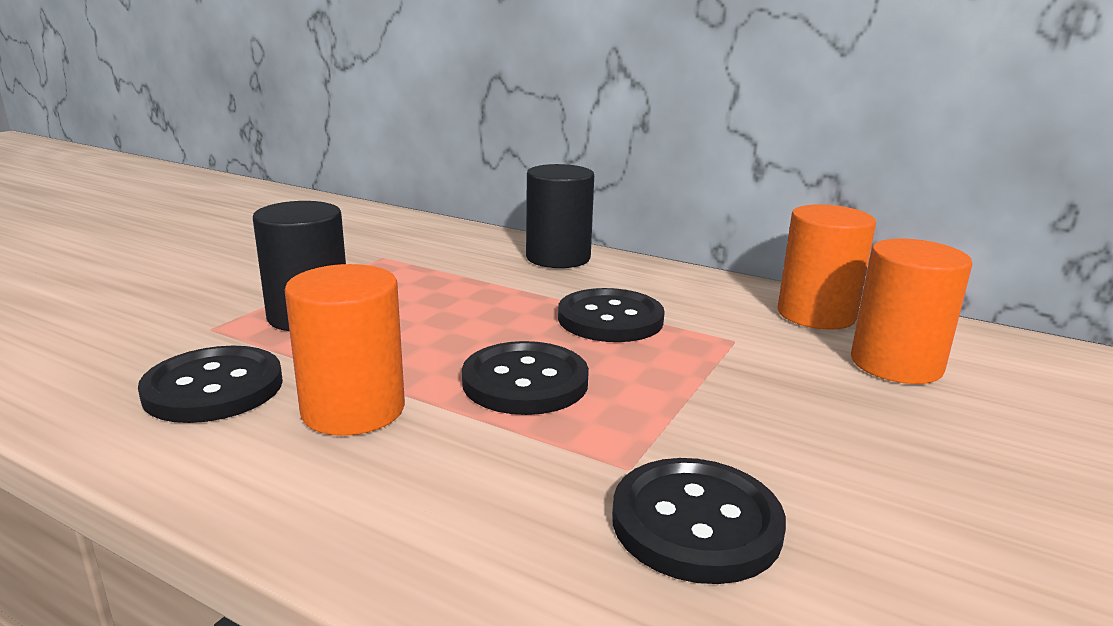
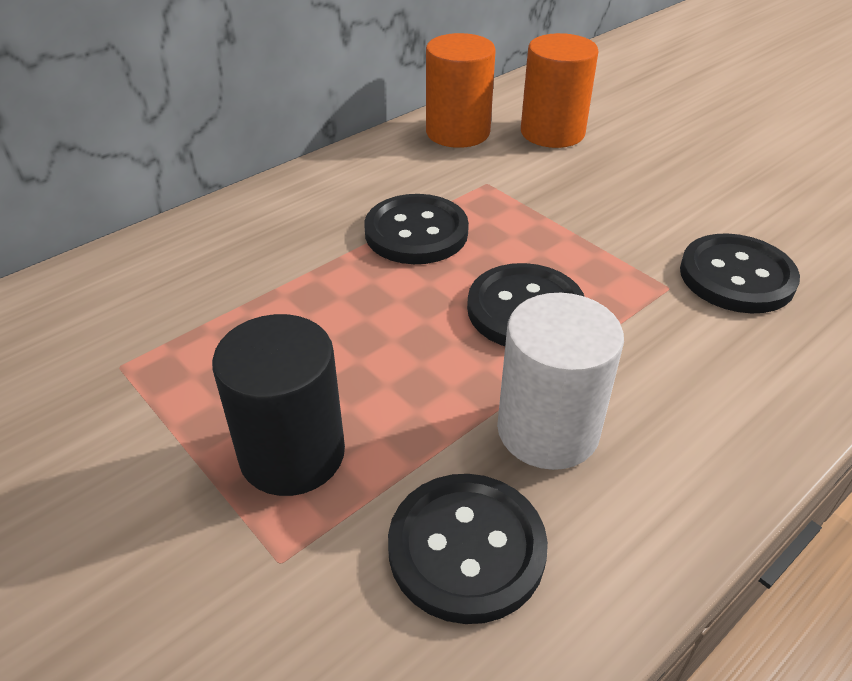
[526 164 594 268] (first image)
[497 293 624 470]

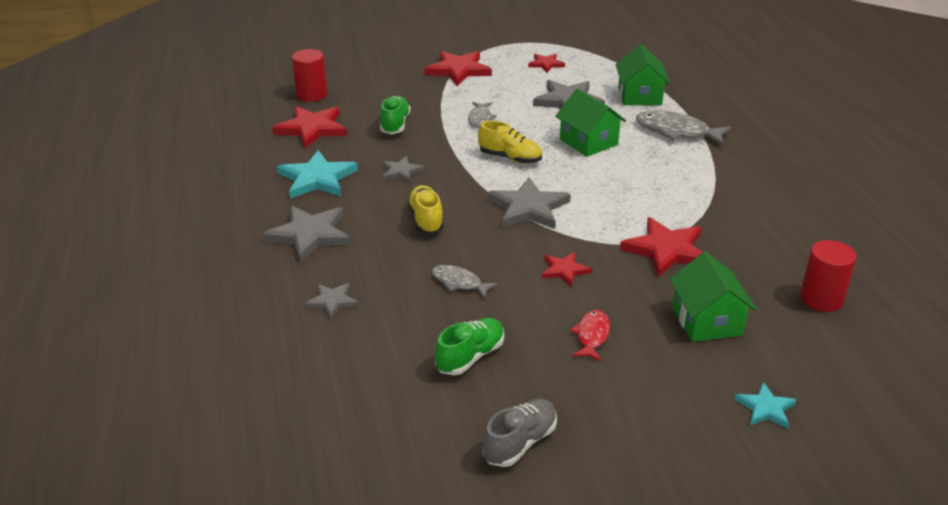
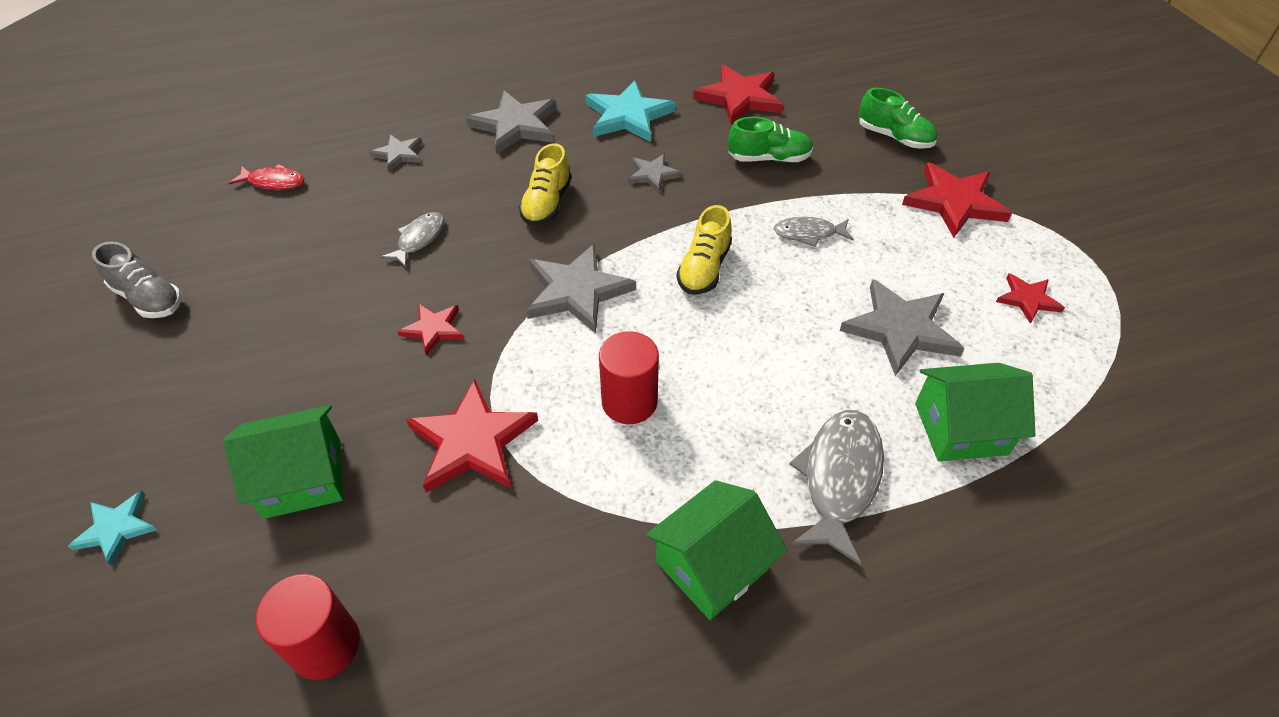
[599 331 659 424]
[646 480 787 620]
[519 143 571 226]
[229 164 305 190]
[859 88 937 149]

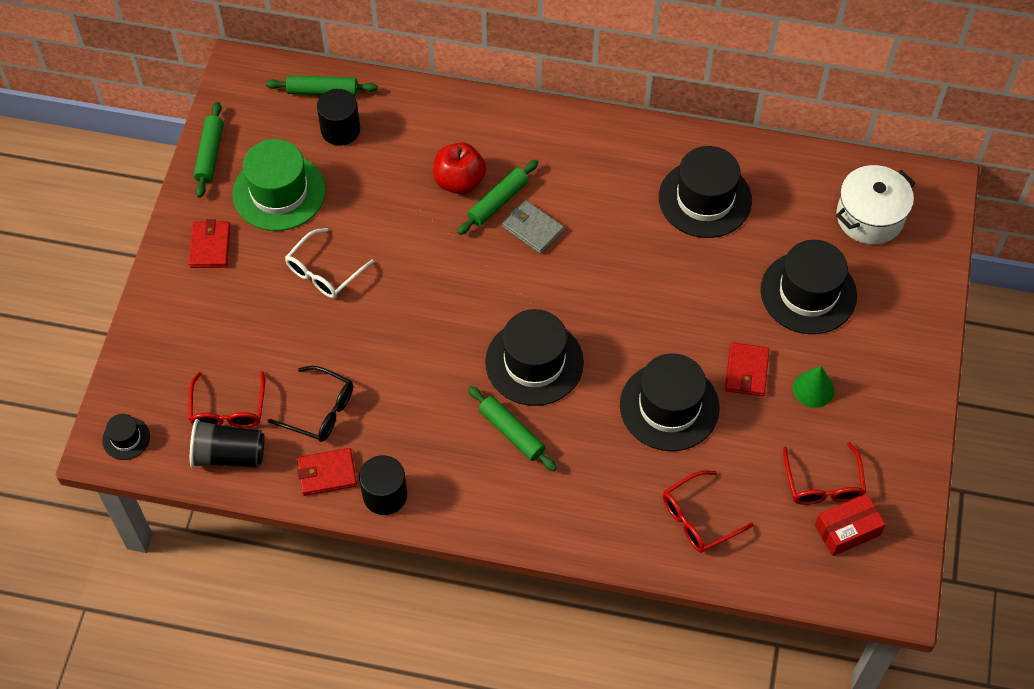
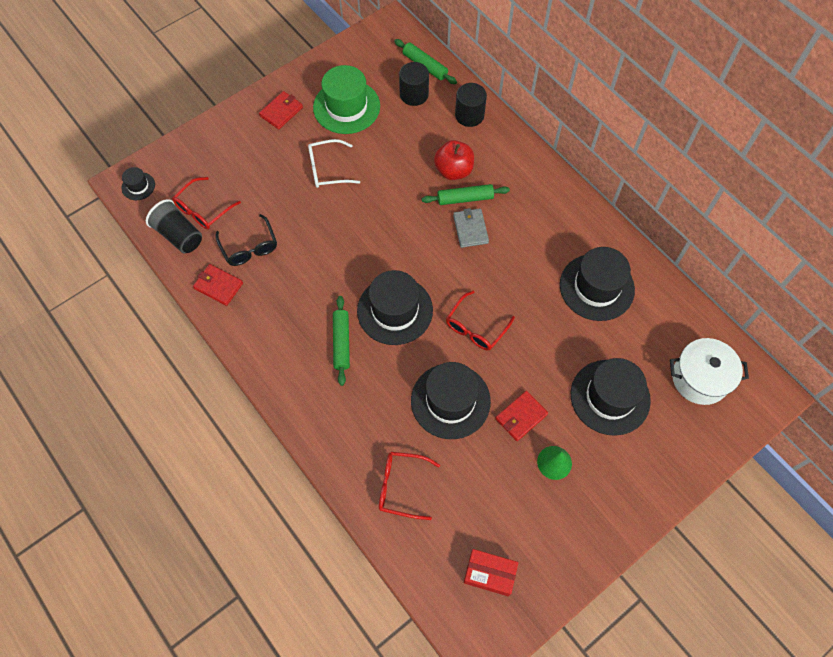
[194 102 224 198] (first image)
[446 291 515 351]
[455 83 487 127]

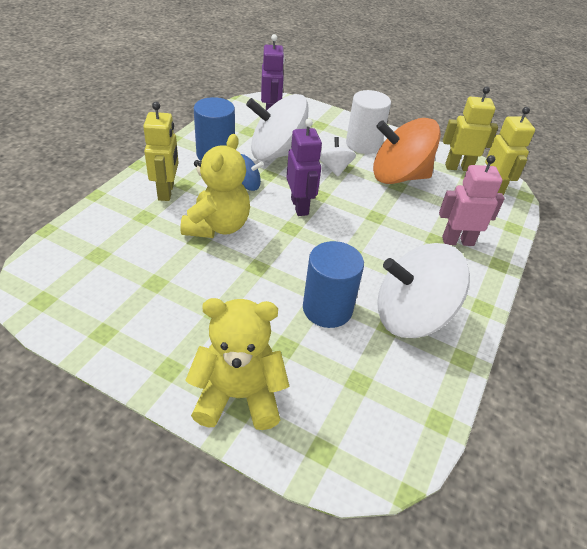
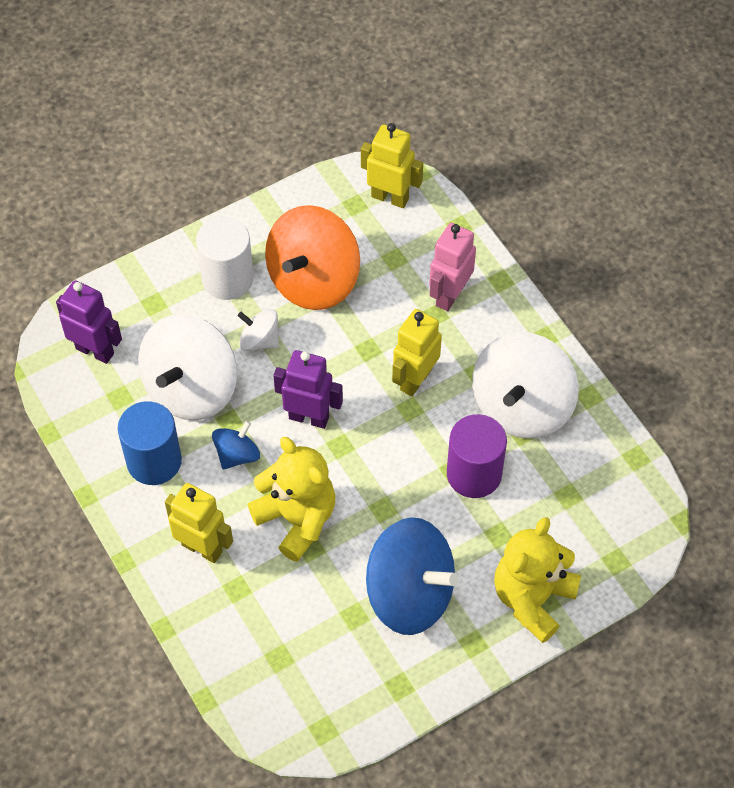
[392 309 442 397]
[447 414 507 498]
[366 517 459 635]

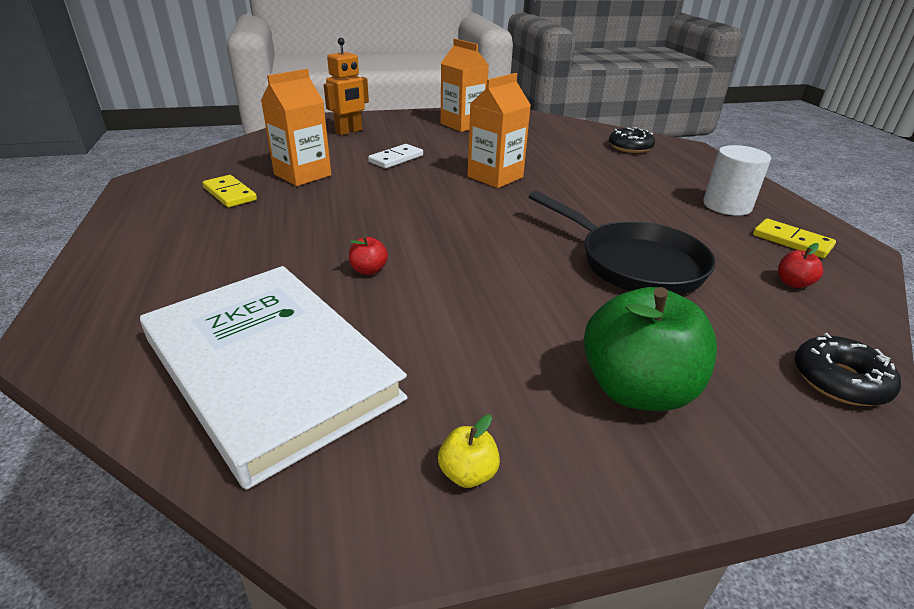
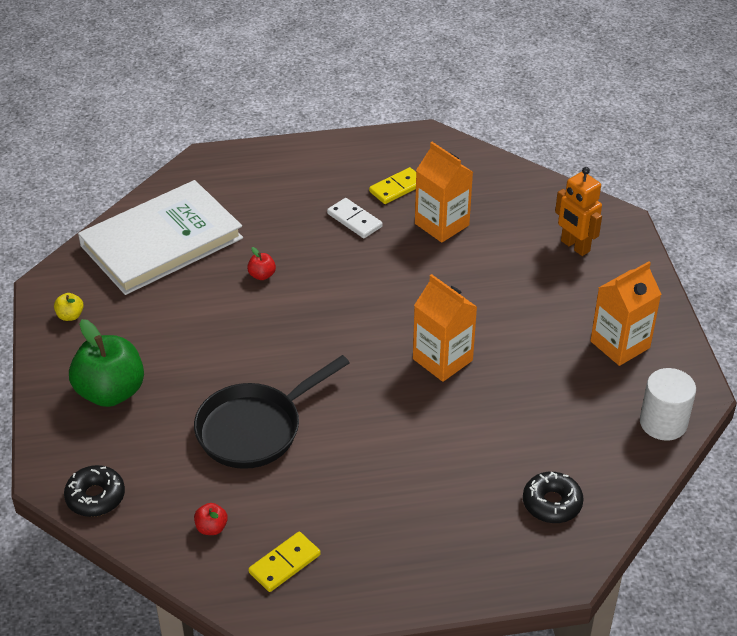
[327 198 383 238]
[640 368 696 440]

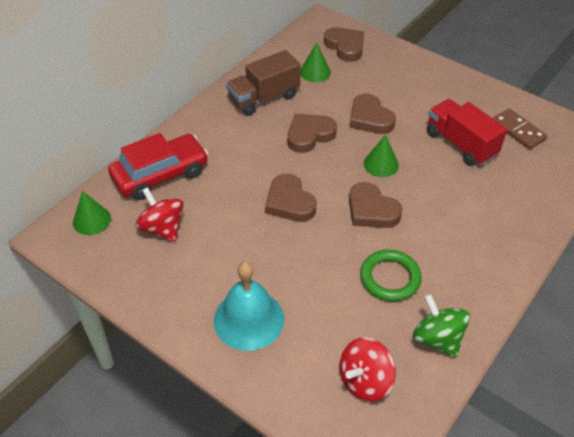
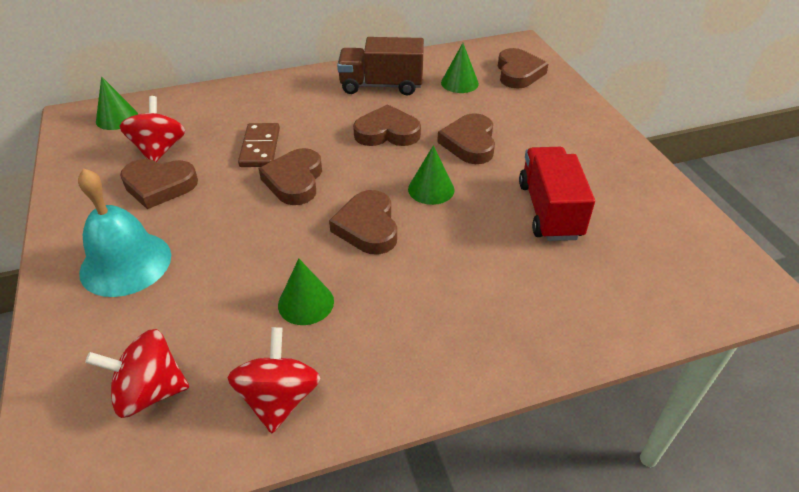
[238 123 280 167]
[108 133 208 200] (first image)
[278 259 334 325]
[227 327 320 433]
[120 159 198 209]

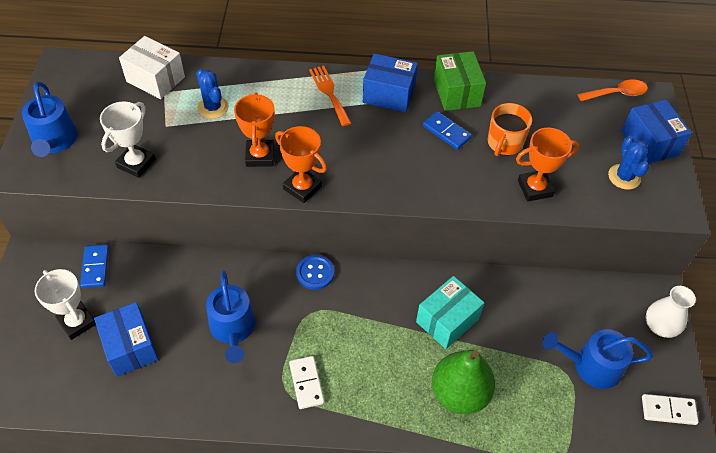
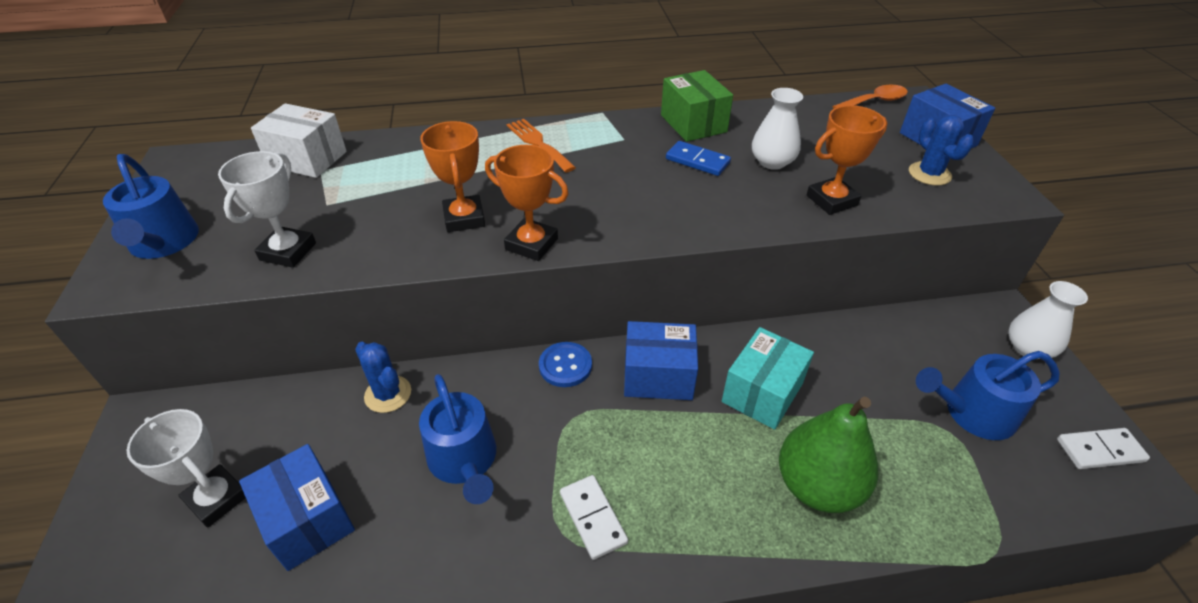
[624 321 698 400]
[355 342 411 413]
[752 88 803 170]
[80 245 109 288] (first image)

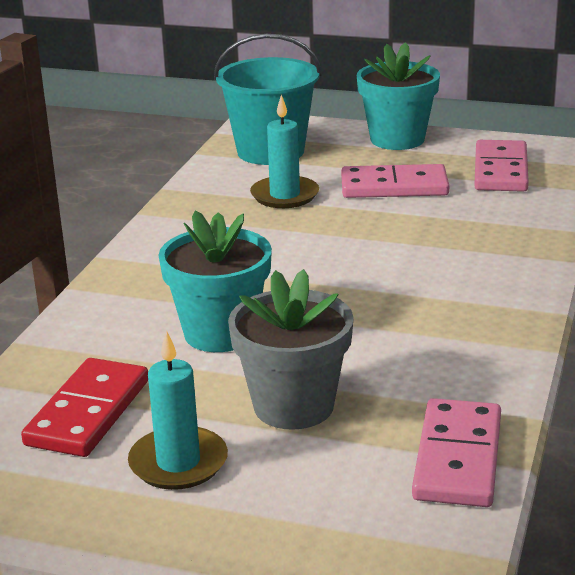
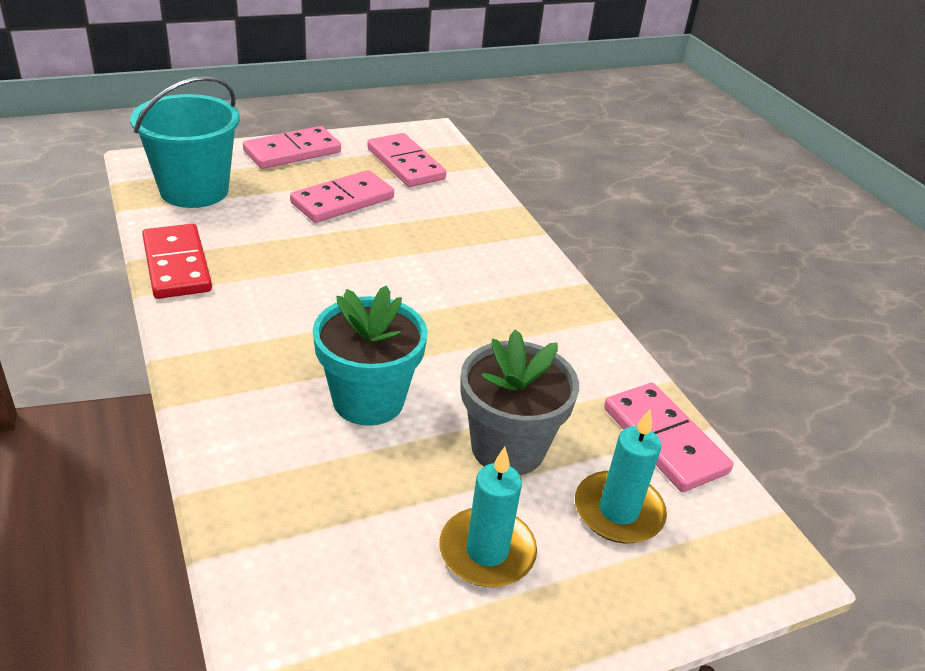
[243 126 341 169]
[575 409 667 544]
[142 224 212 299]

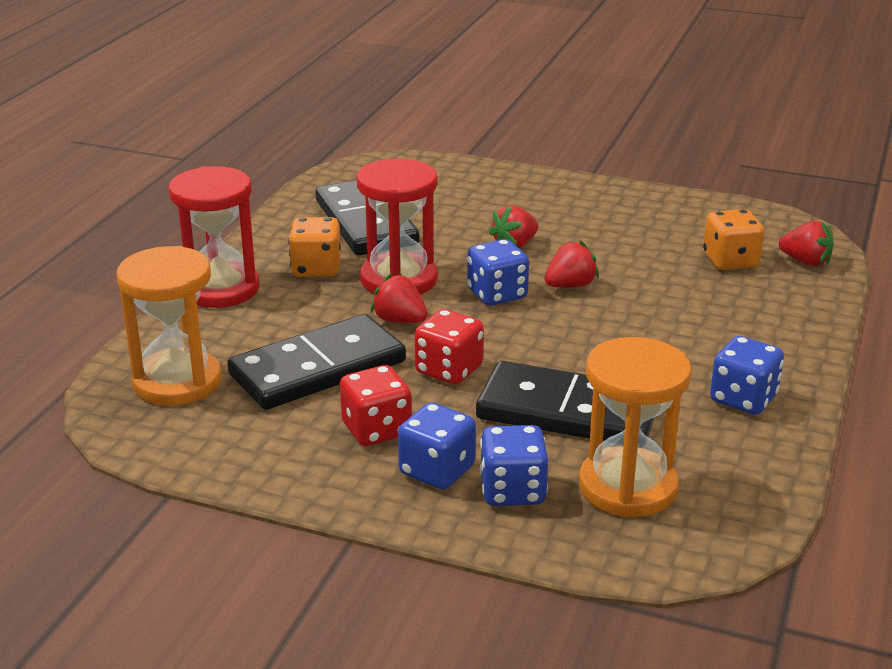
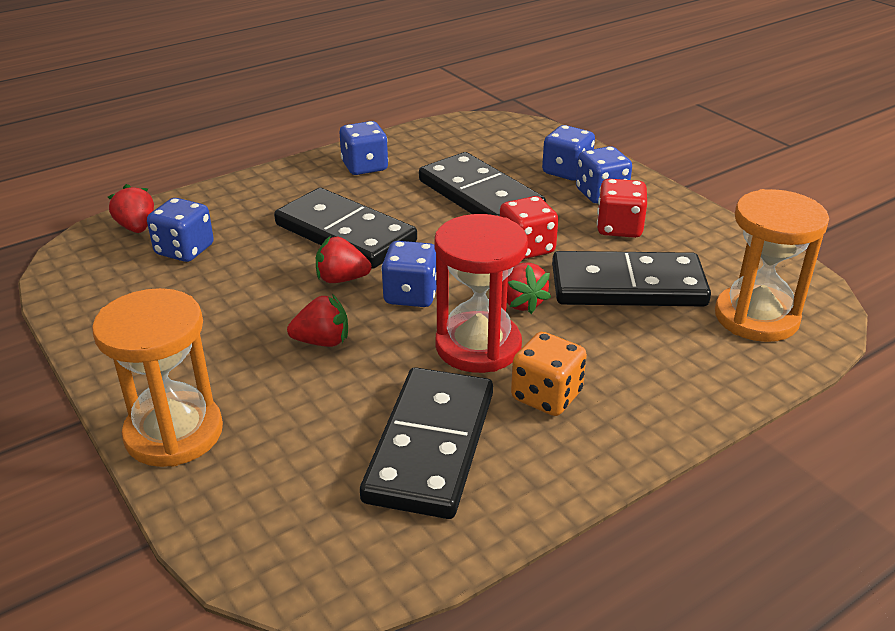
[169 166 260 308] (first image)
[147 198 214 262]
[92 288 223 467]
[274 188 417 269]

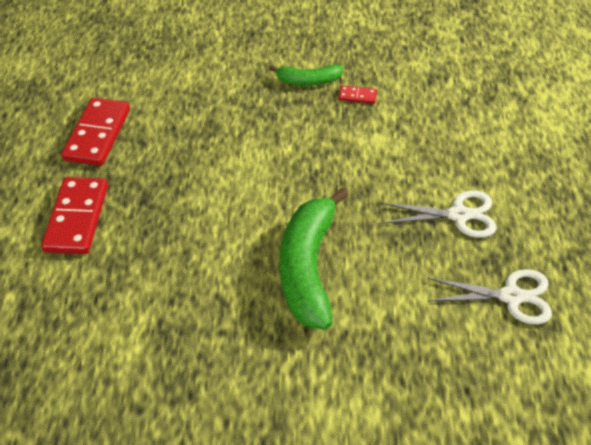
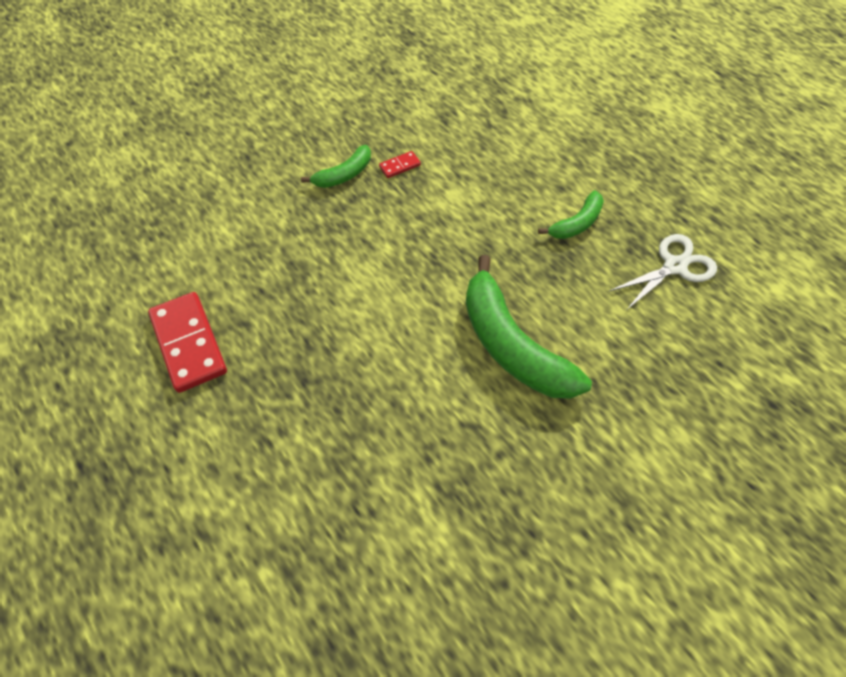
[41 177 108 254] (first image)
[538 190 604 239]

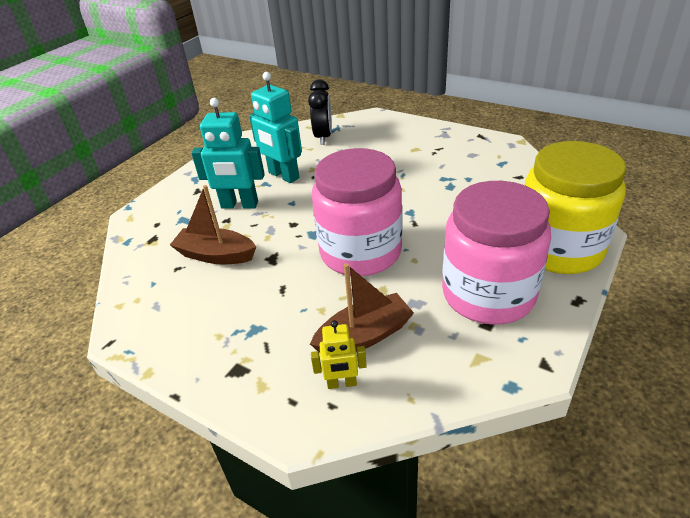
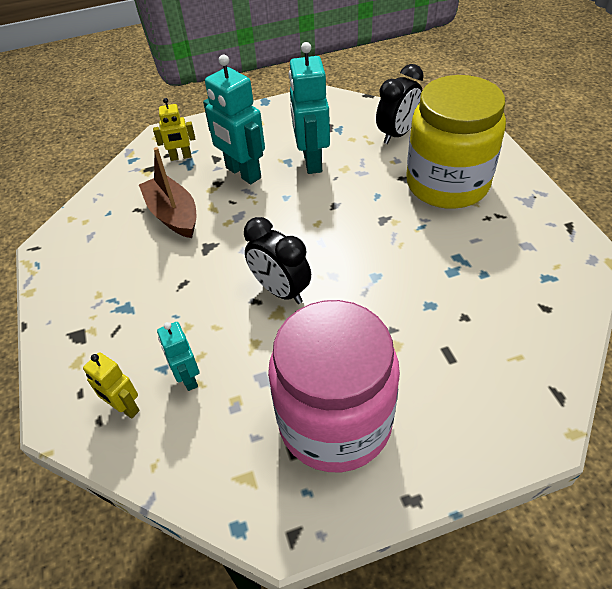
[406 75 506 209]
[244 217 311 304]
[157 322 199 391]
[153 98 195 161]

